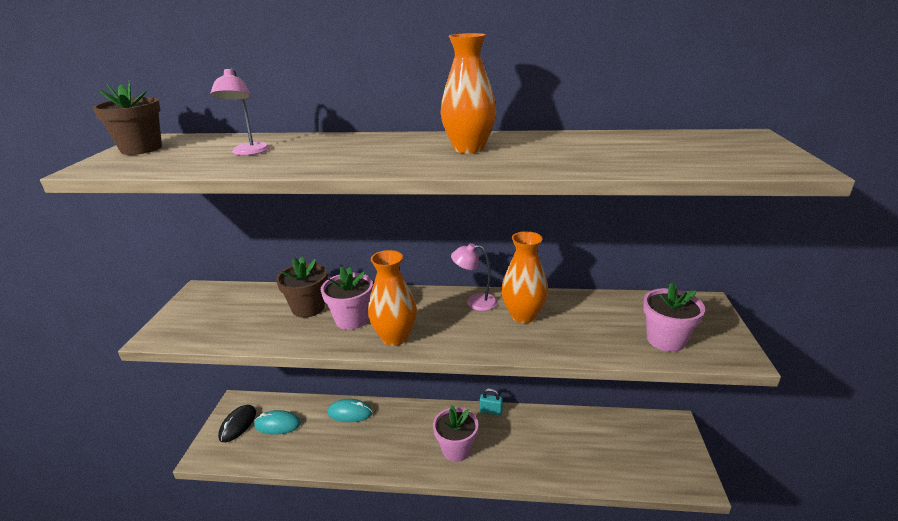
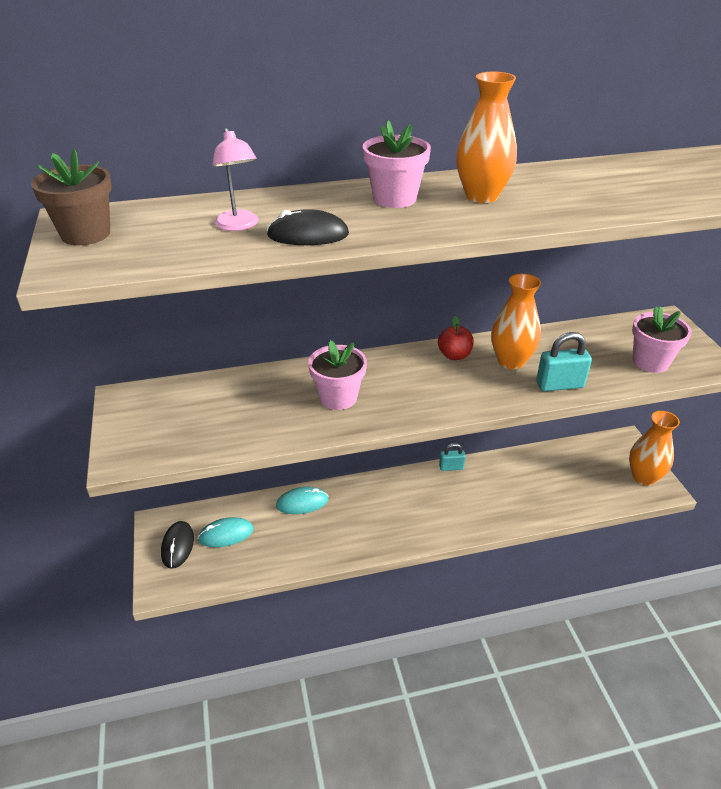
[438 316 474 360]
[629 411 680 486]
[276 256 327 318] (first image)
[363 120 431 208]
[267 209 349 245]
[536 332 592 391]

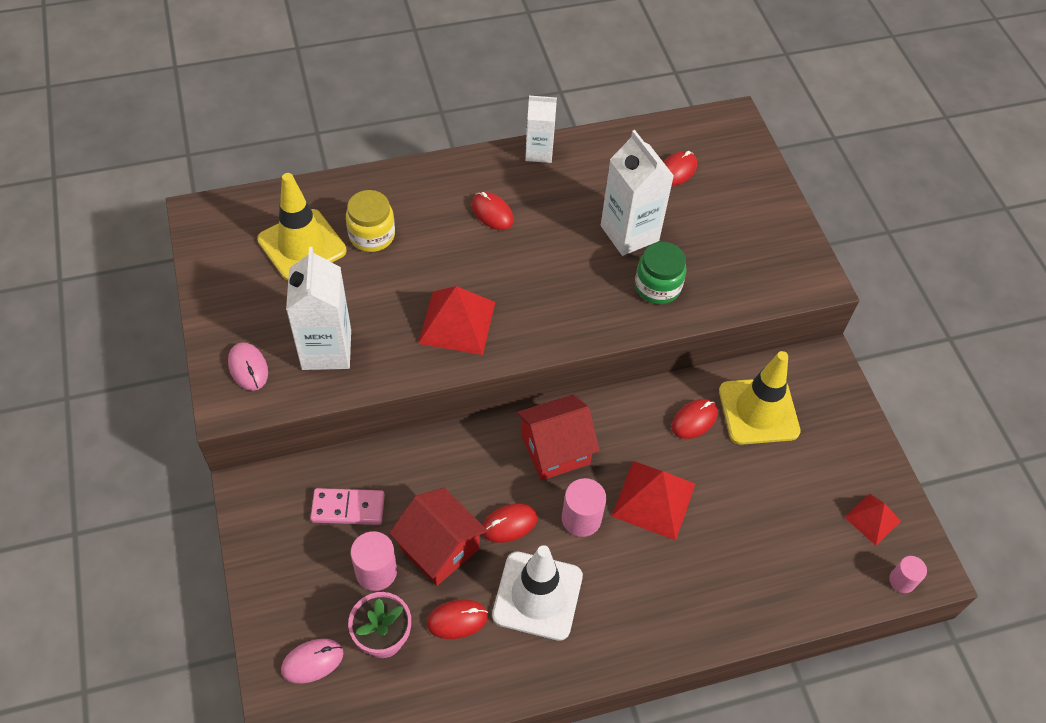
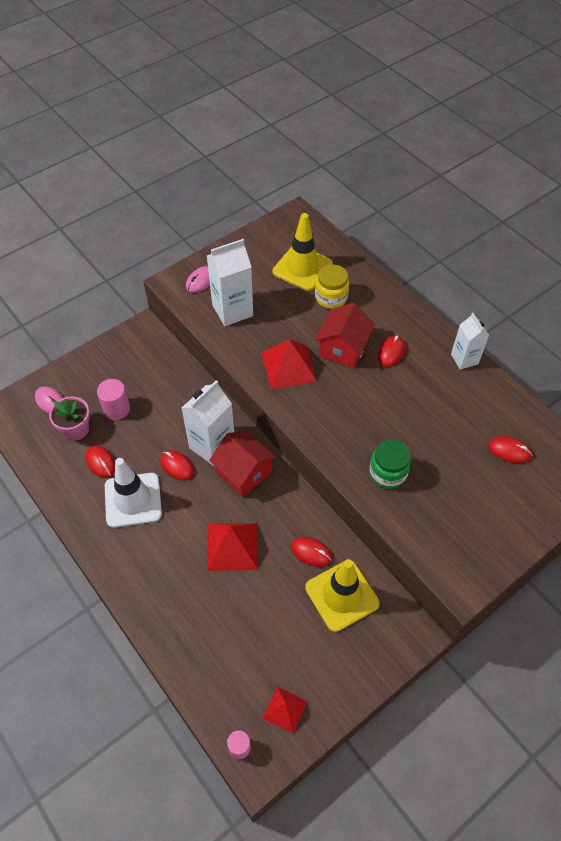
[182 380 234 466]
[562 478 607 537] (first image)
[310 488 385 525] (first image)
[314 302 375 368]

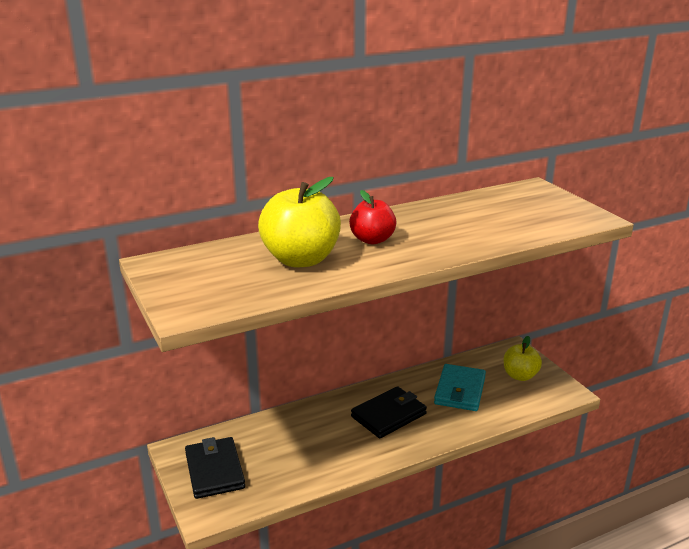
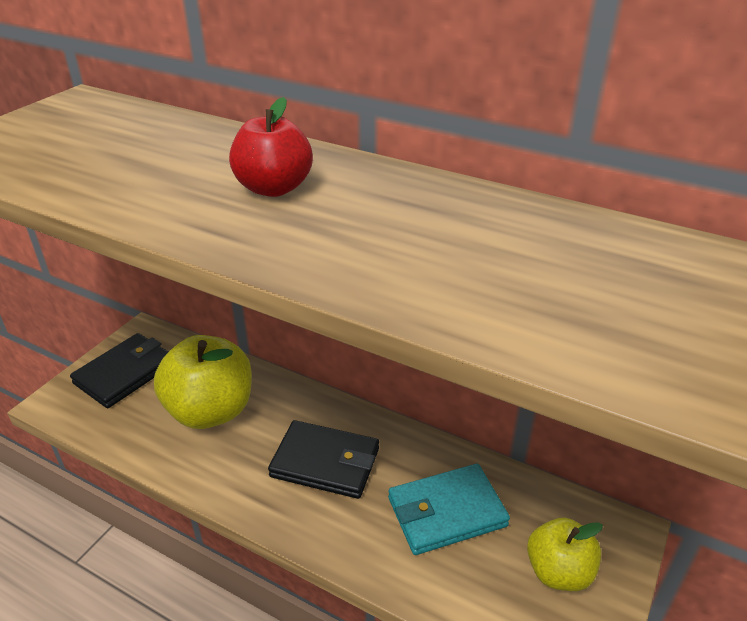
[154 335 252 429]

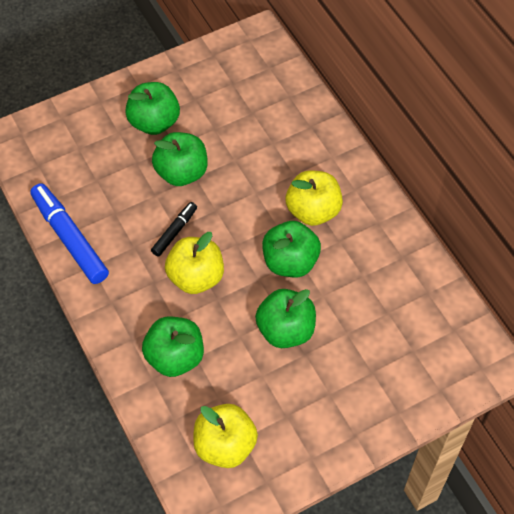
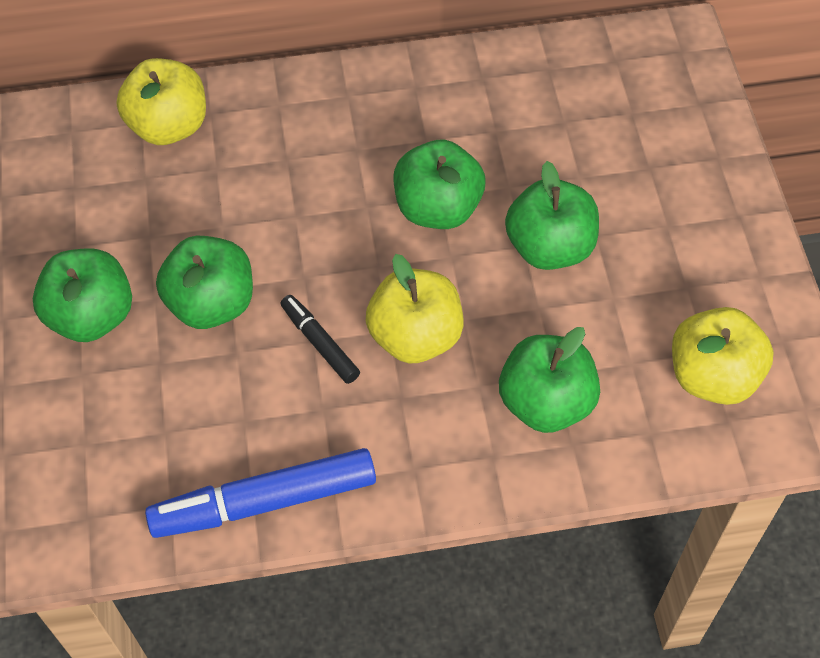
[116 58 206 145]

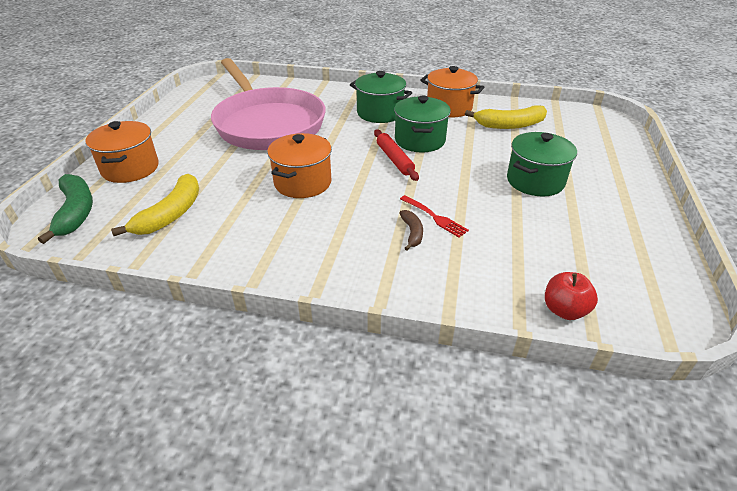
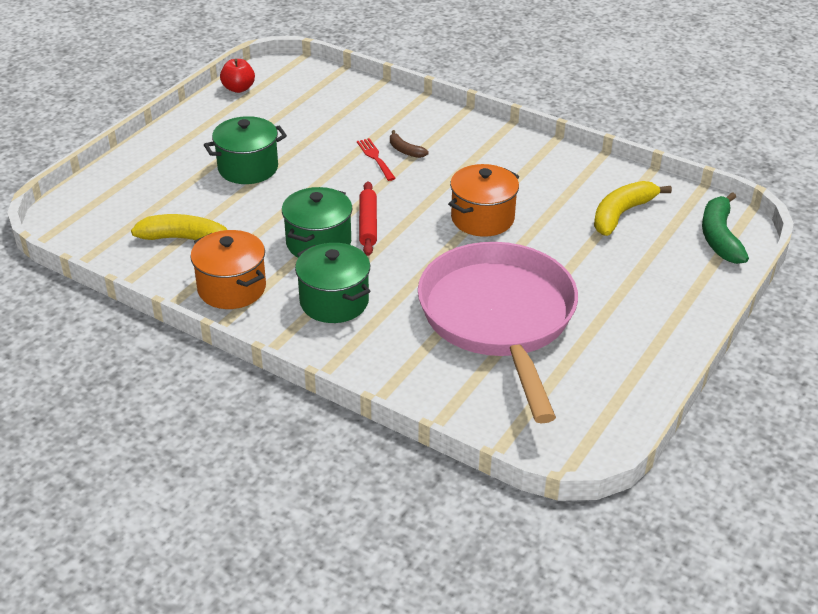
[86 121 159 183] (first image)
[390 130 429 158]
[220 59 255 93]

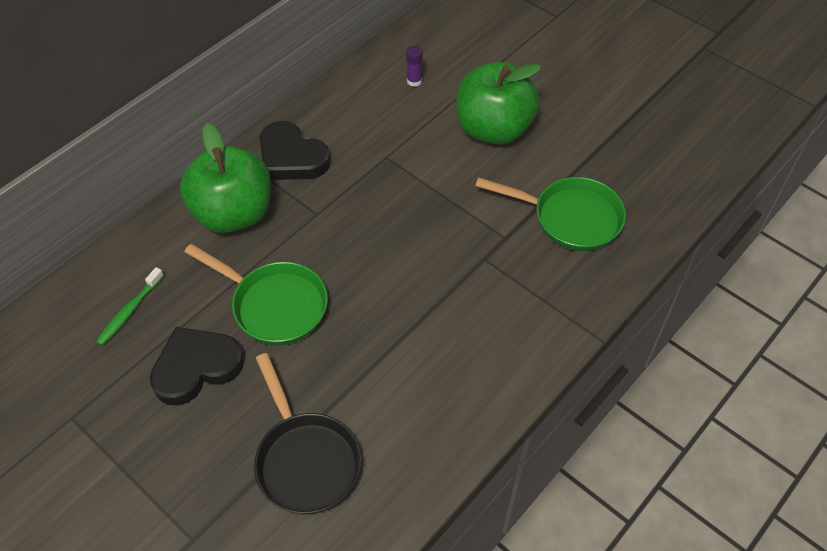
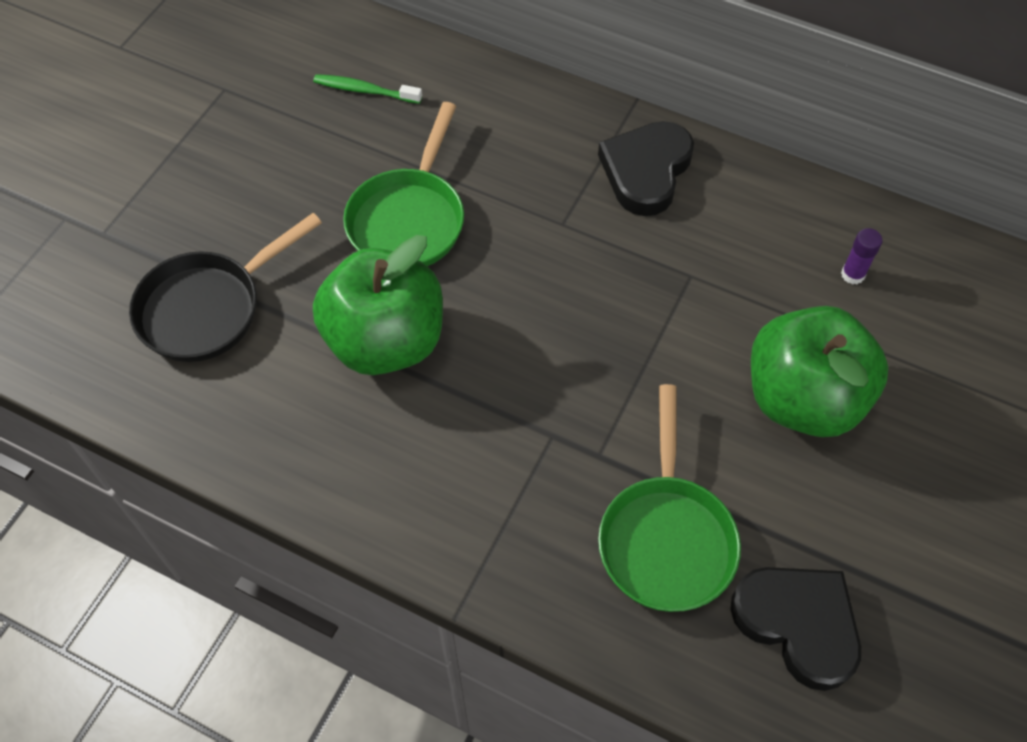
[313 235 443 375]
[730 567 861 691]

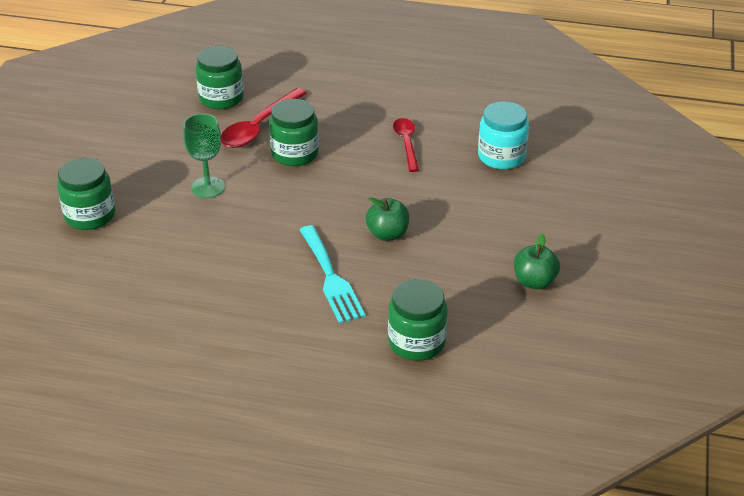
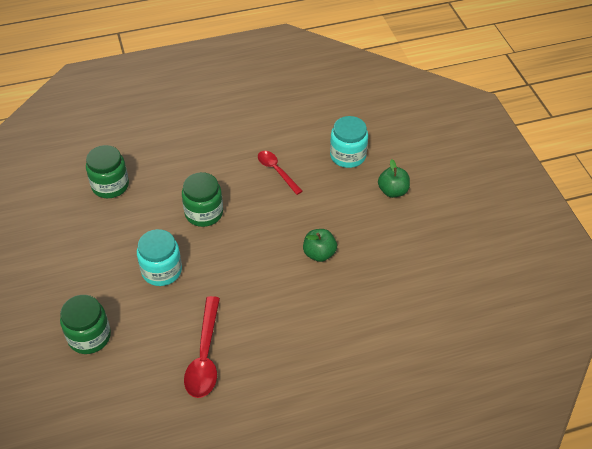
[184 296 220 398]
[137 229 182 286]
[299 225 366 324] (first image)
[378 159 410 198]
[388 279 447 361] (first image)

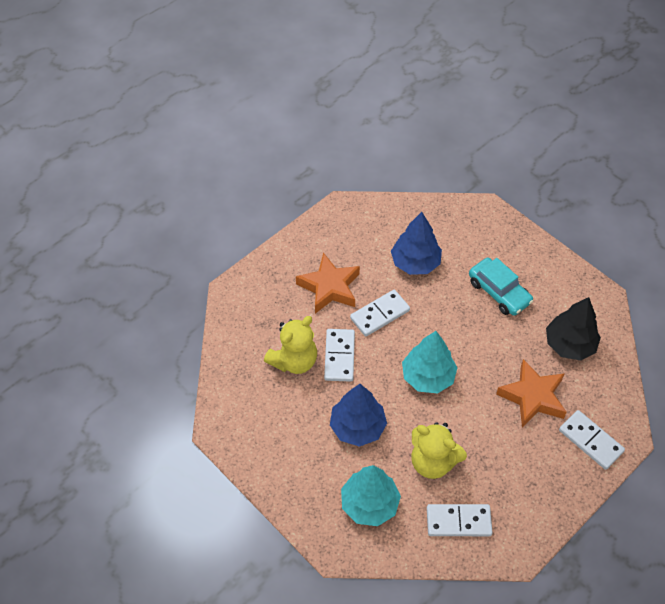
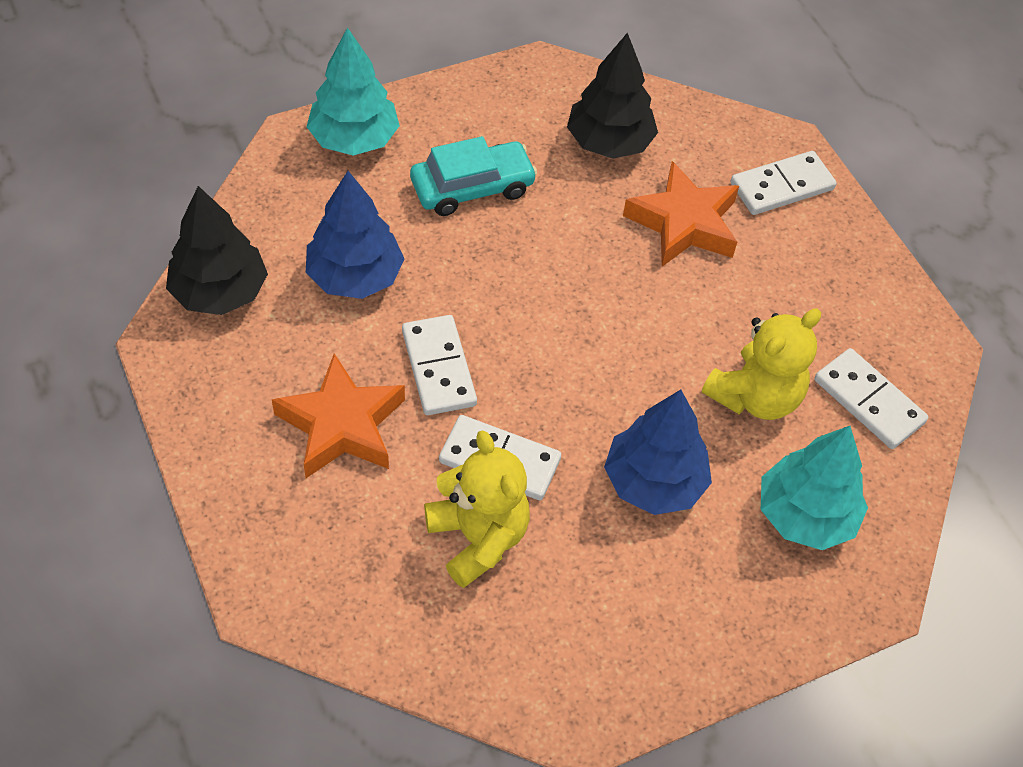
[307 27 400 156]
[814 348 928 449]
[166 186 268 315]

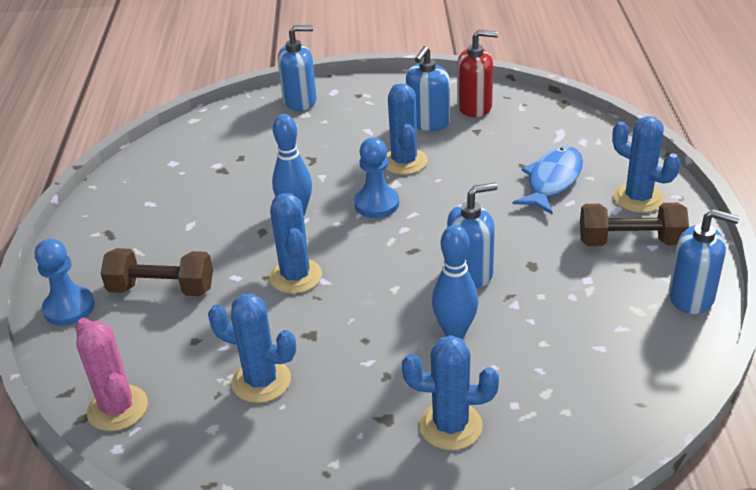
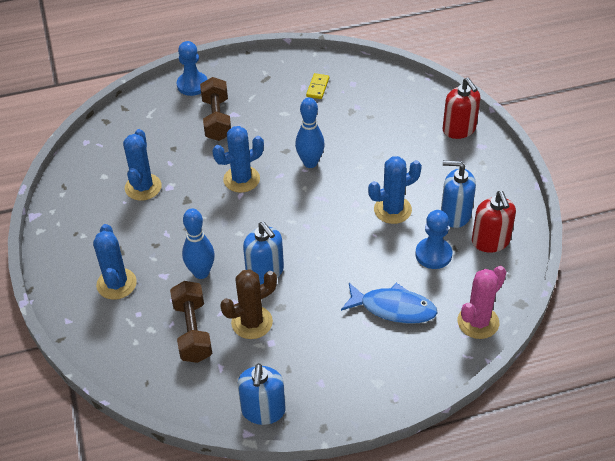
[442 77 481 139]
[612 116 680 213] (first image)
[415 210 452 269]
[170 281 212 363]
[458 266 506 339]
[306 73 329 99]
[220 269 277 339]

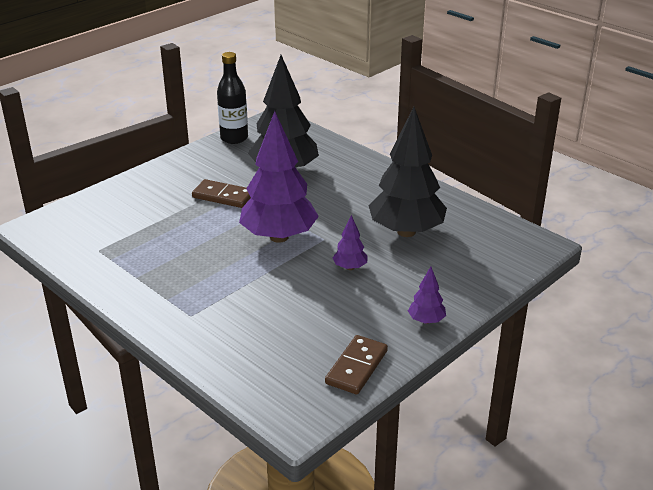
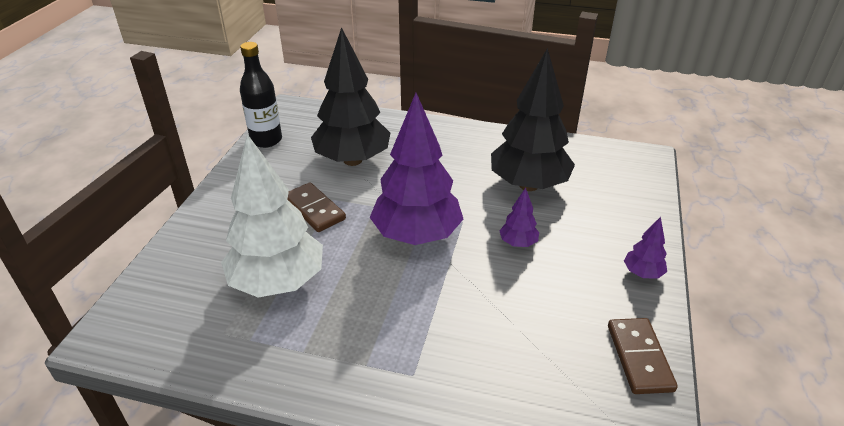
[287 182 346 232]
[221 134 323 297]

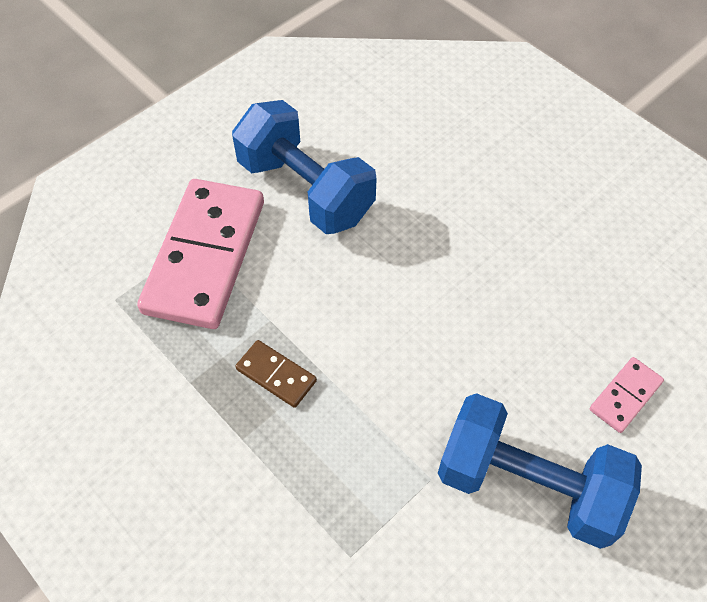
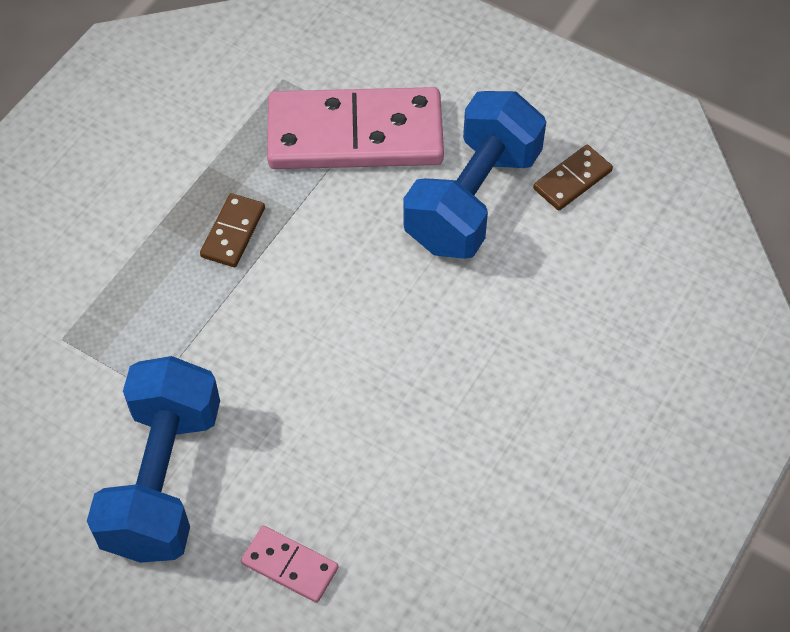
[533 145 613 211]

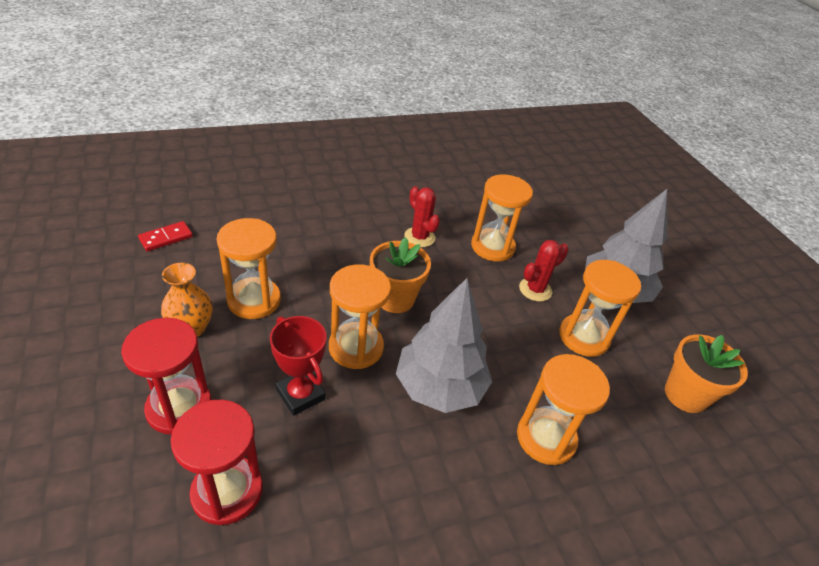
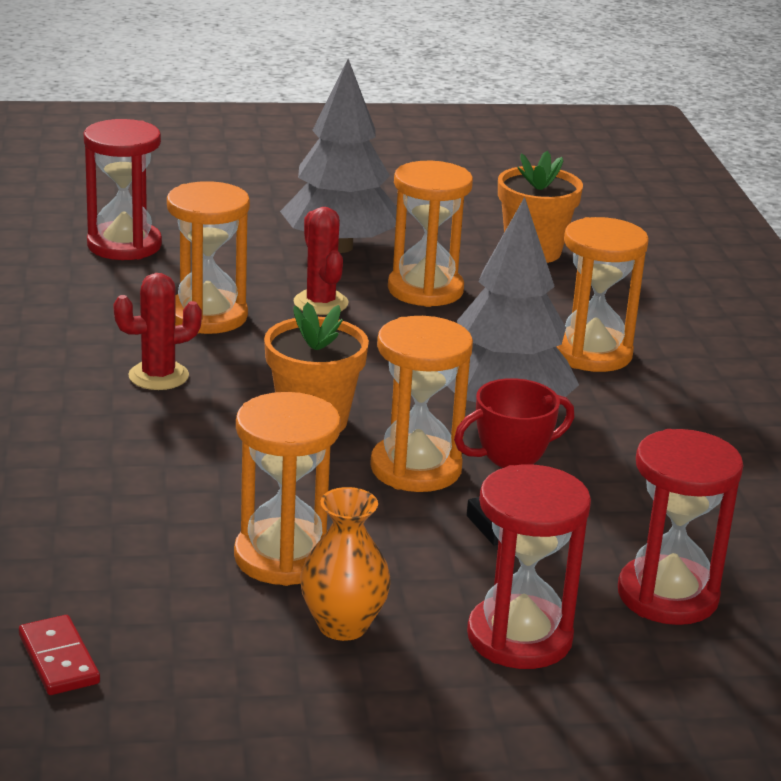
[84 119 162 260]

